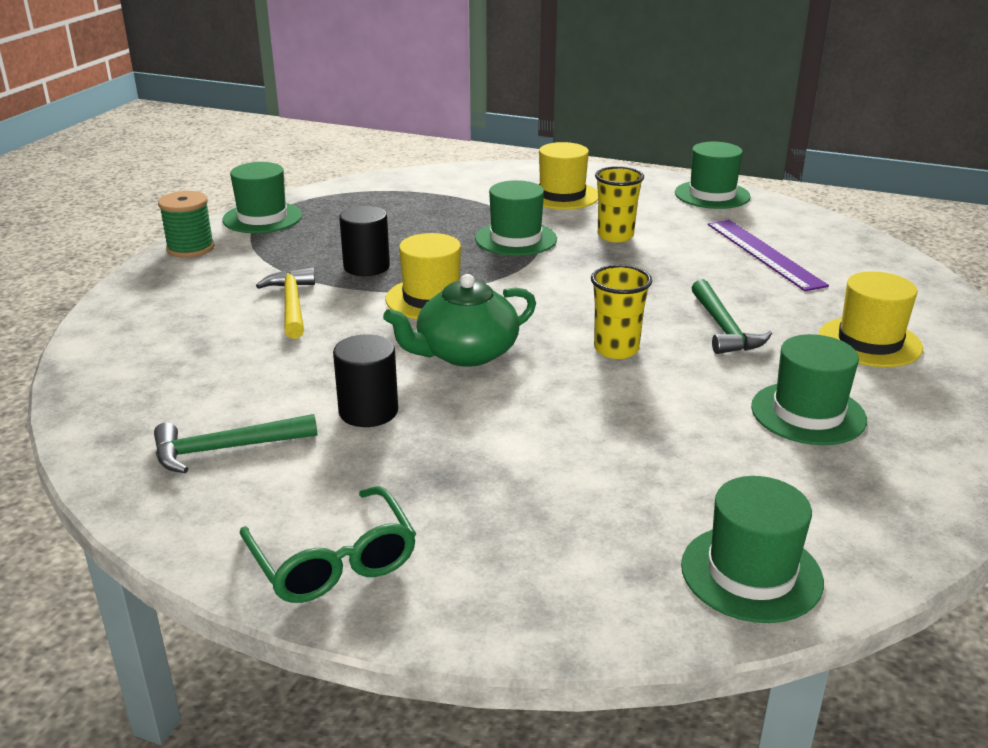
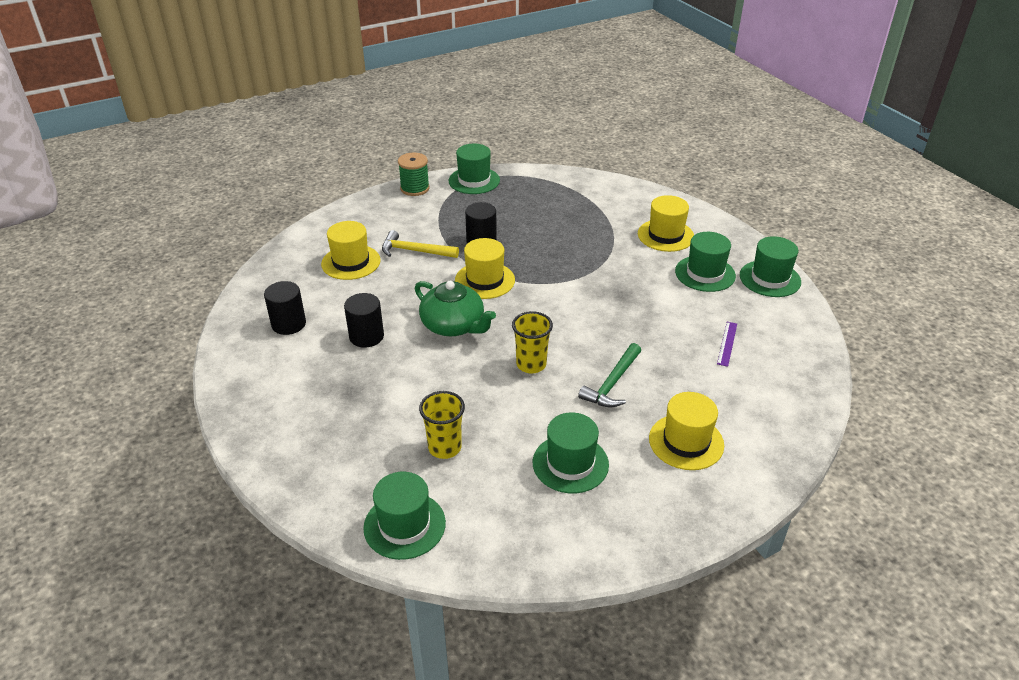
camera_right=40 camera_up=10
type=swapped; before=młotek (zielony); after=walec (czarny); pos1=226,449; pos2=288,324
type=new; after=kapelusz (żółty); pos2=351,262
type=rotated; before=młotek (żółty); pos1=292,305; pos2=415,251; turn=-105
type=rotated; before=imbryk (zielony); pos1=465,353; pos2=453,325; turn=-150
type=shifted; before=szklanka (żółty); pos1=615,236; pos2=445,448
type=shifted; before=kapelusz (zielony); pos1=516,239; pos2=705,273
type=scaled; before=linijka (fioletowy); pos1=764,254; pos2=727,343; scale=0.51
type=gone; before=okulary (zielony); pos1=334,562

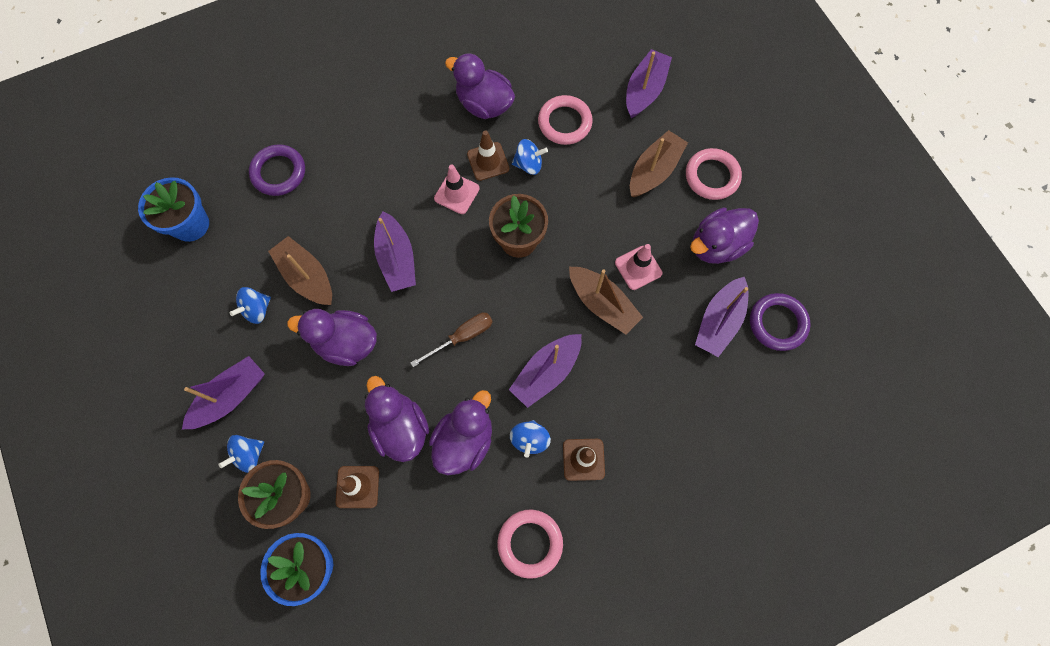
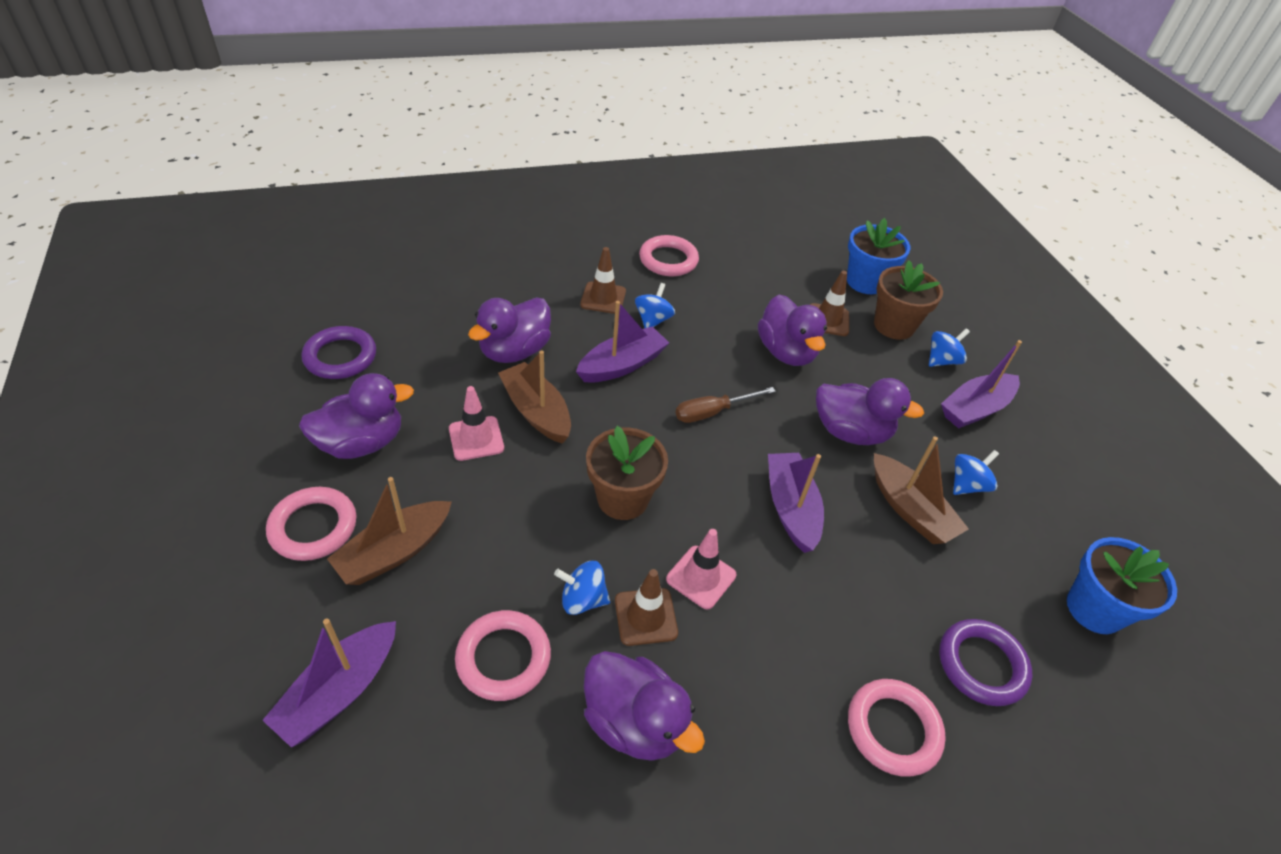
camera_right=-175 camera_up=-25
type=shifted; before=kaczka (fioletowy); pos1=464,440; pos2=514,351
type=new; after=pierścień (różowy); pos2=893,729
type=gone; before=łódka (fioletowy); pos1=719,321

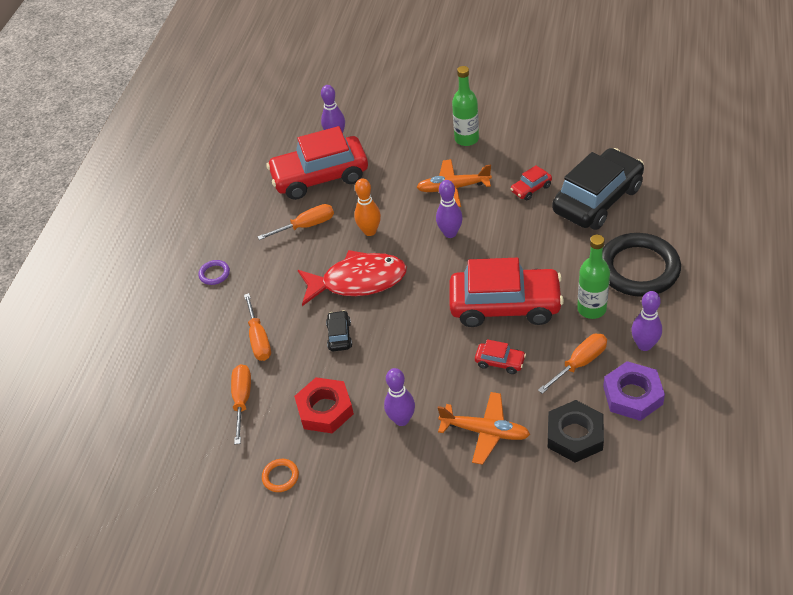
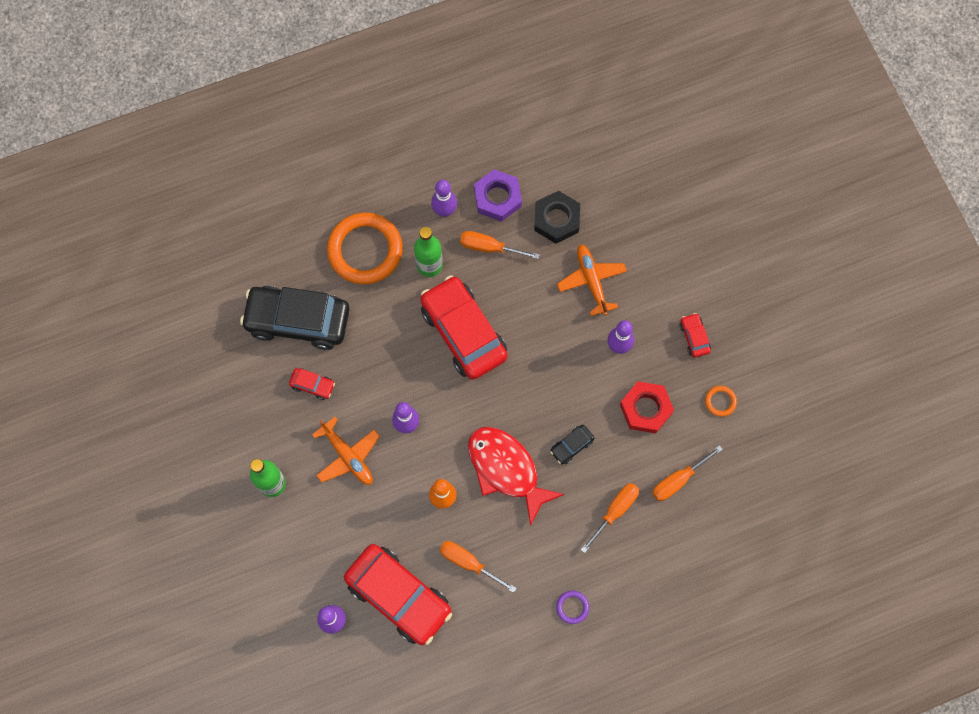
camera_right=-130 camera_up=25
type=repainted; before=pierścień (czarny); after=pierścień (pomarańczowy); pos1=638,268; pos2=365,250
type=shifted; before=samochód (czerwony); pos1=500,362; pos2=694,337

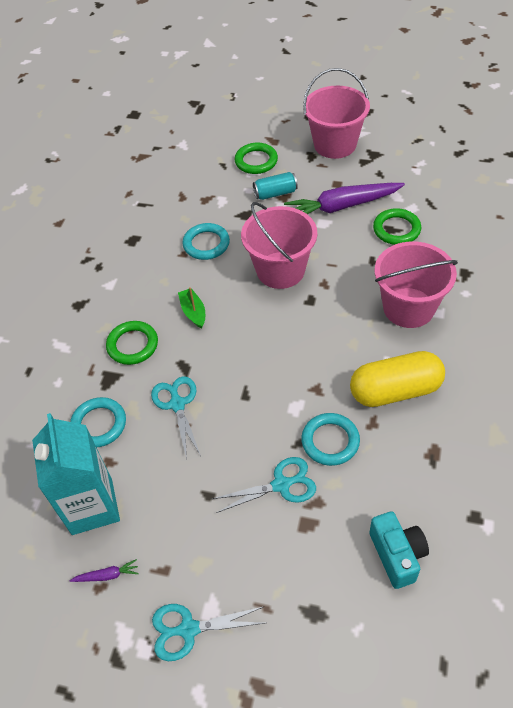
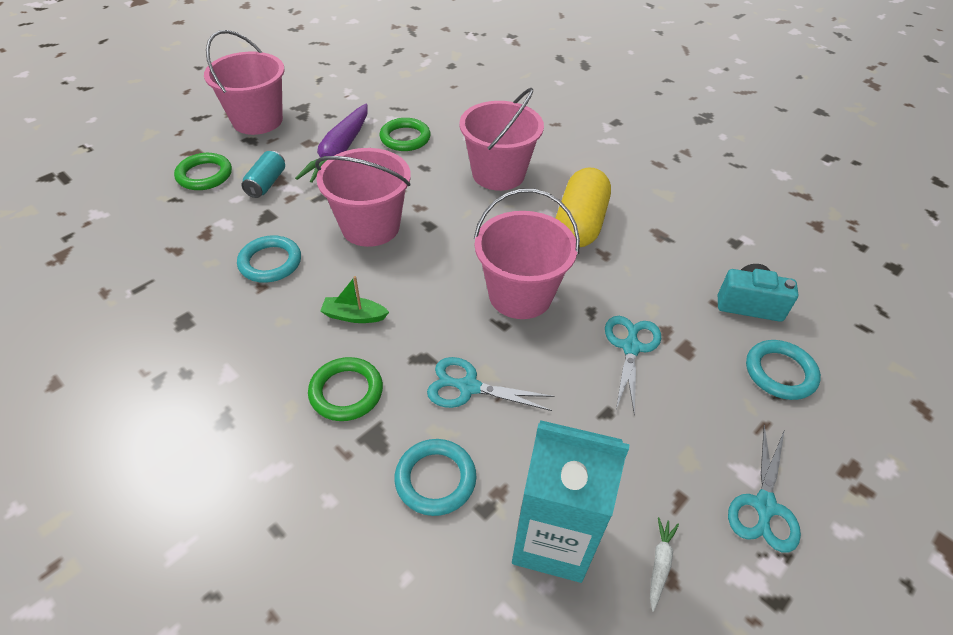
camera_right=-65 camera_up=-5
type=new; after=wiadro (różowy); pos2=520,295
type=repainted; before=marchewka (fioletowy); after=marchewka (biały); pos1=107,575; pos2=660,564
type=shifted; before=pierścień (turkusowy); pos1=330,441; pos2=780,372

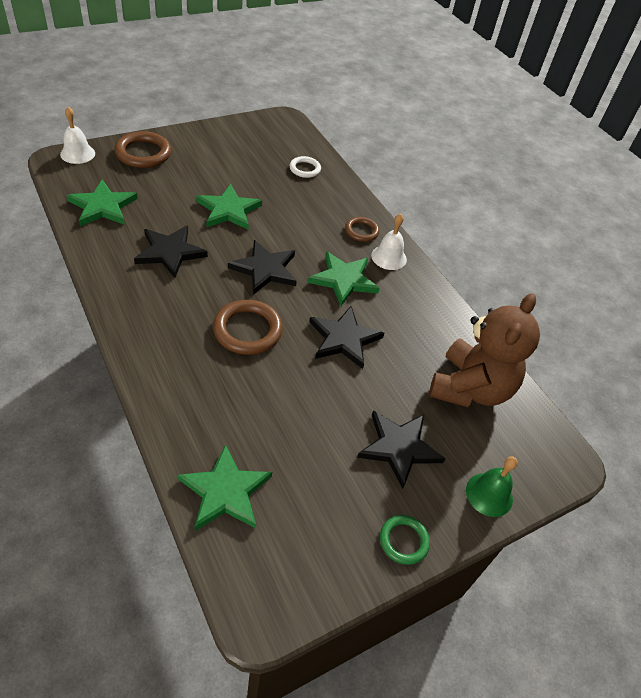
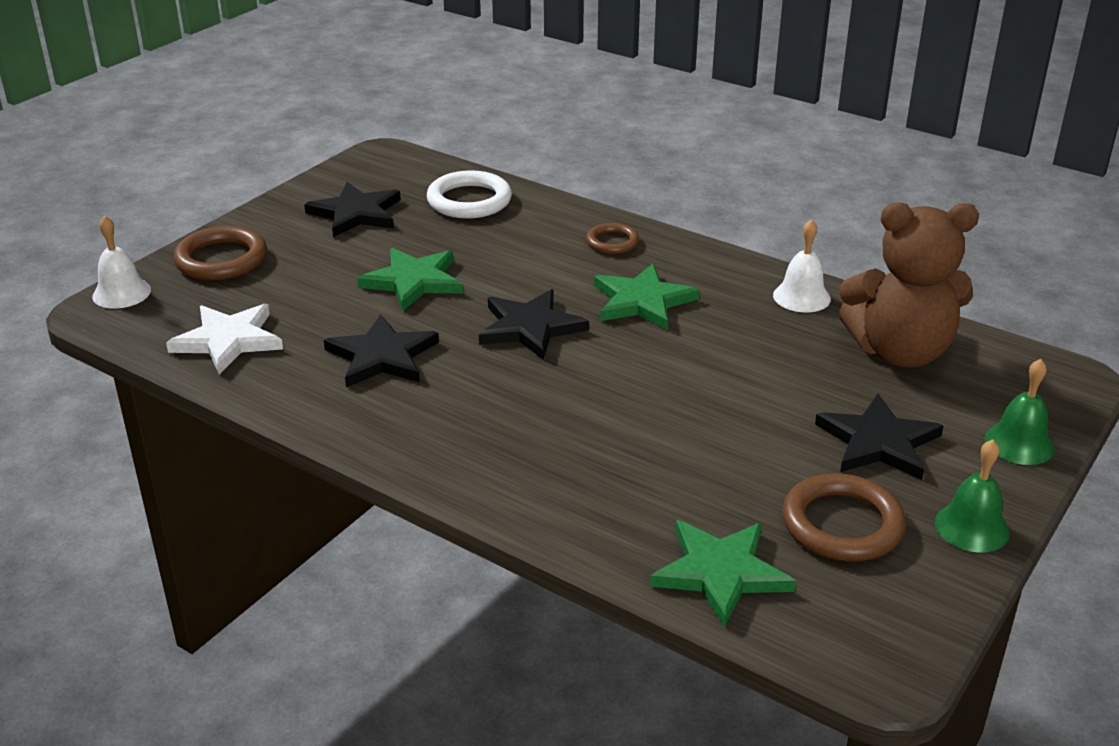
camera_right=-20 camera_up=-15
type=repainted; before=gwiazda (zielony); after=gwiazda (biały); pos1=103,206; pos2=228,340
type=shifted; before=gwiazda (czarny); pos1=344,339; pos2=356,213
type=scaled; before=pierścień (biały); pos1=305,169; pos2=469,201; scale=1.69
type=shifted; before=dzwonek (biały); pos1=389,257; pos2=801,297
type=shifted; before=pierścień (brązowy); pos1=247,330; pos2=842,524
type=rotated; before=miś (brązowy); pos1=470,388; pos2=900,352; turn=90
type=swapped; before=pierścień (zielony); after=dzwonek (zielony); pos1=404,541; pos2=971,527

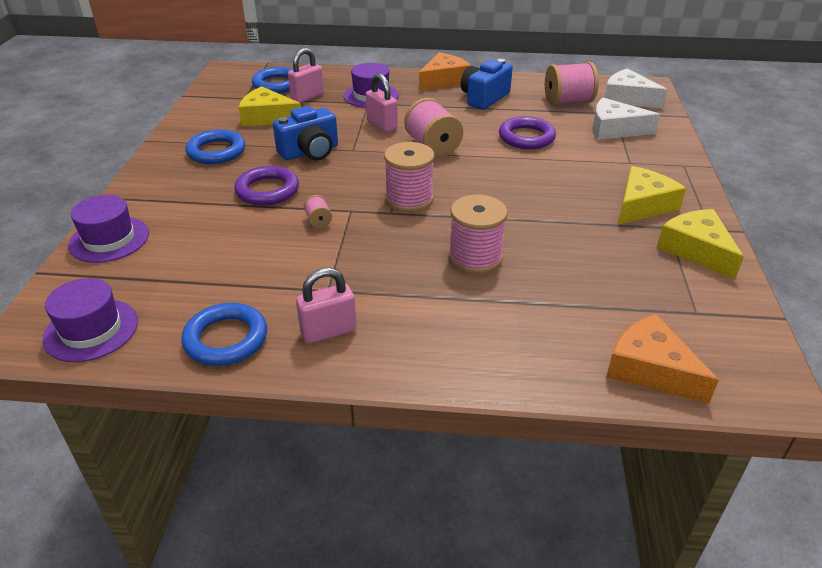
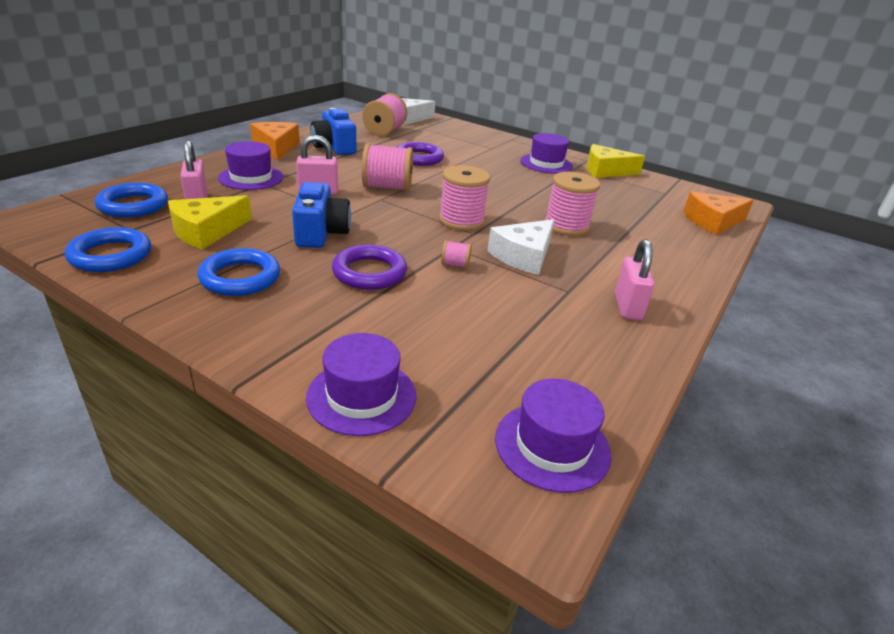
camera_right=-65 camera_up=-5
type=shifted; before=pierścień (niebieski); pos1=226,339; pos2=111,255
type=shifted; before=ser (biały); pos1=614,129; pos2=523,256
type=swapped; before=ser (żółty); after=kapelusz (fioletowy); pos1=642,205; pos2=546,164

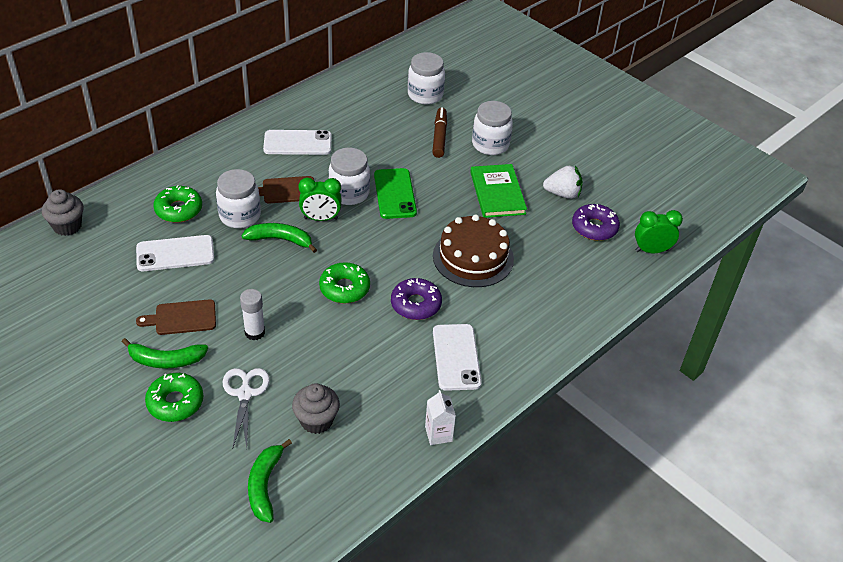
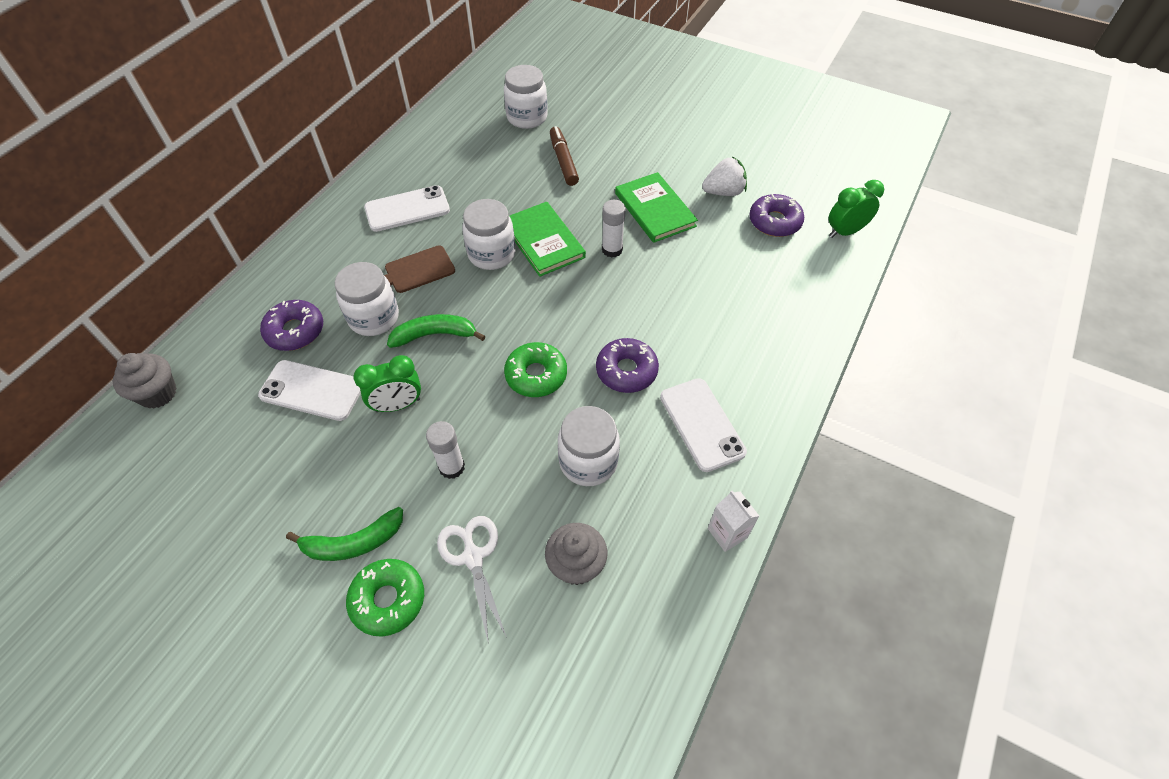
camera_right=-15 camera_up=10
type=rotated; before=telefon (biały); pos1=175,254; pos2=312,390; turn=45
type=repainted; before=donut (zielony); after=donut (fioletowy); pos1=178,209; pos2=295,331
type=shifted; before=budzik (zielony); pos1=320,218; pos2=397,405
type=swapped; before=telefon (zielony); after=książka (zielony); pos1=395,194; pos2=543,241
type=shifted; before=słoik (biały); pos1=490,145; pos2=588,462
type=new; after=klej w sztyfcie (biały); pos2=612,250
type=gone; before=deska do krojenia (brązowy); pos1=182,318
type=gone; before=banan (zielony); pos1=264,486
type=gone; before=tort (brązowy); pos1=473,257

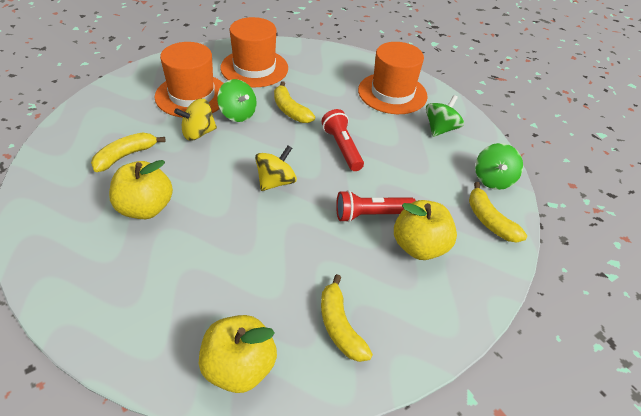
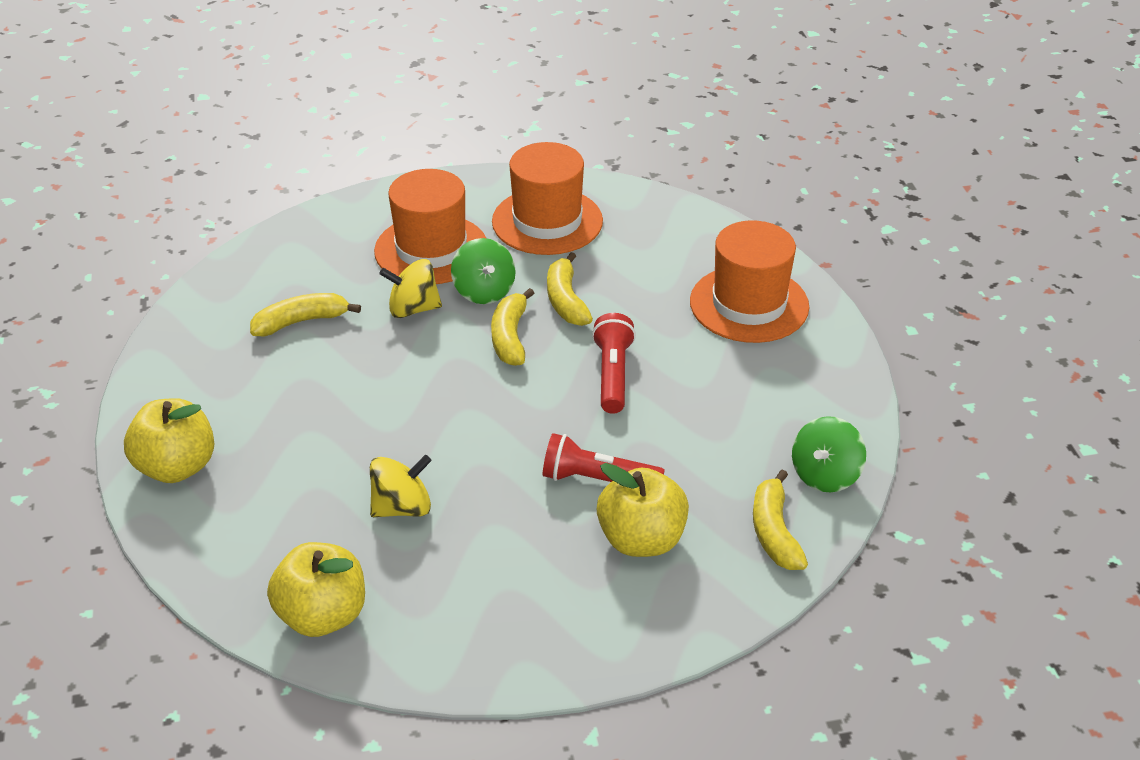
camera_right=25 camera_up=-5
type=shifted; before=jabłko (żółty); pos1=145,208; pos2=176,467
type=shifted; before=bączek (żółty); pos1=276,182; pos2=402,507
type=shifted; before=banan (żółty); pos1=340,326; pos2=510,337
type=gone; before=bączek (zielony); pos1=440,129

